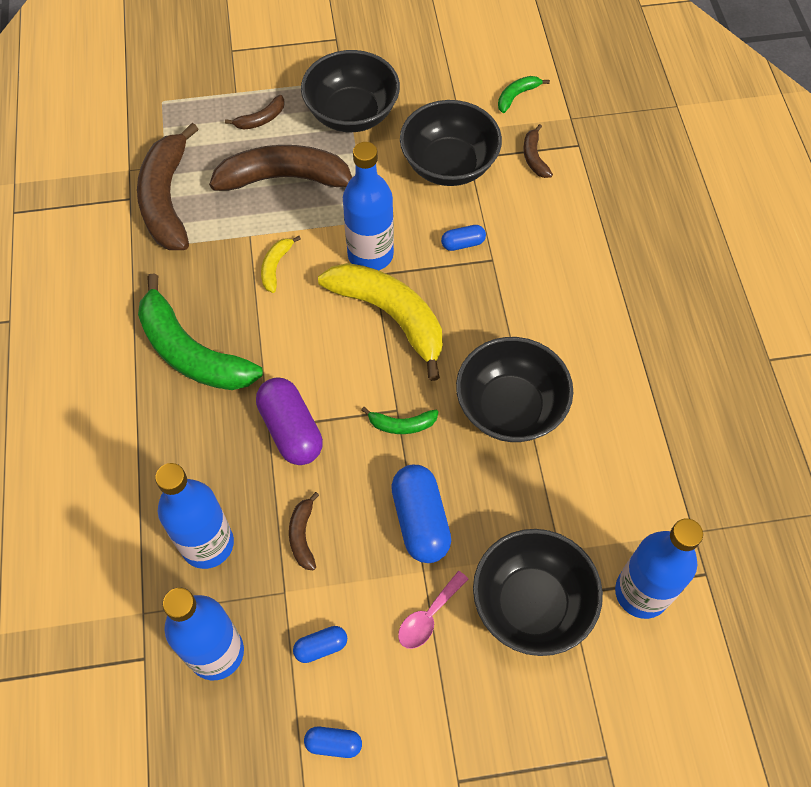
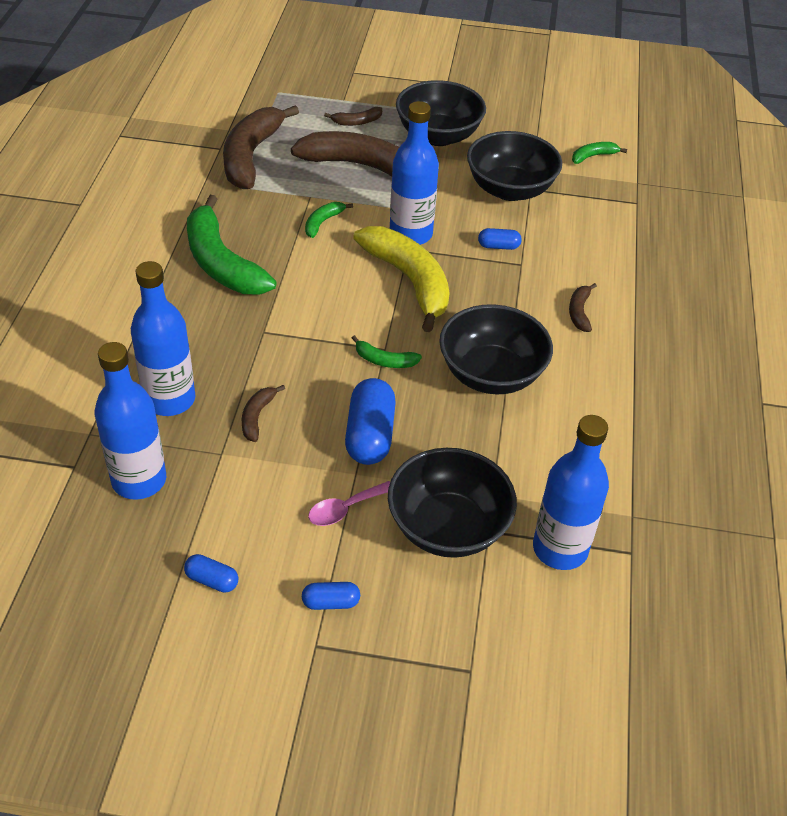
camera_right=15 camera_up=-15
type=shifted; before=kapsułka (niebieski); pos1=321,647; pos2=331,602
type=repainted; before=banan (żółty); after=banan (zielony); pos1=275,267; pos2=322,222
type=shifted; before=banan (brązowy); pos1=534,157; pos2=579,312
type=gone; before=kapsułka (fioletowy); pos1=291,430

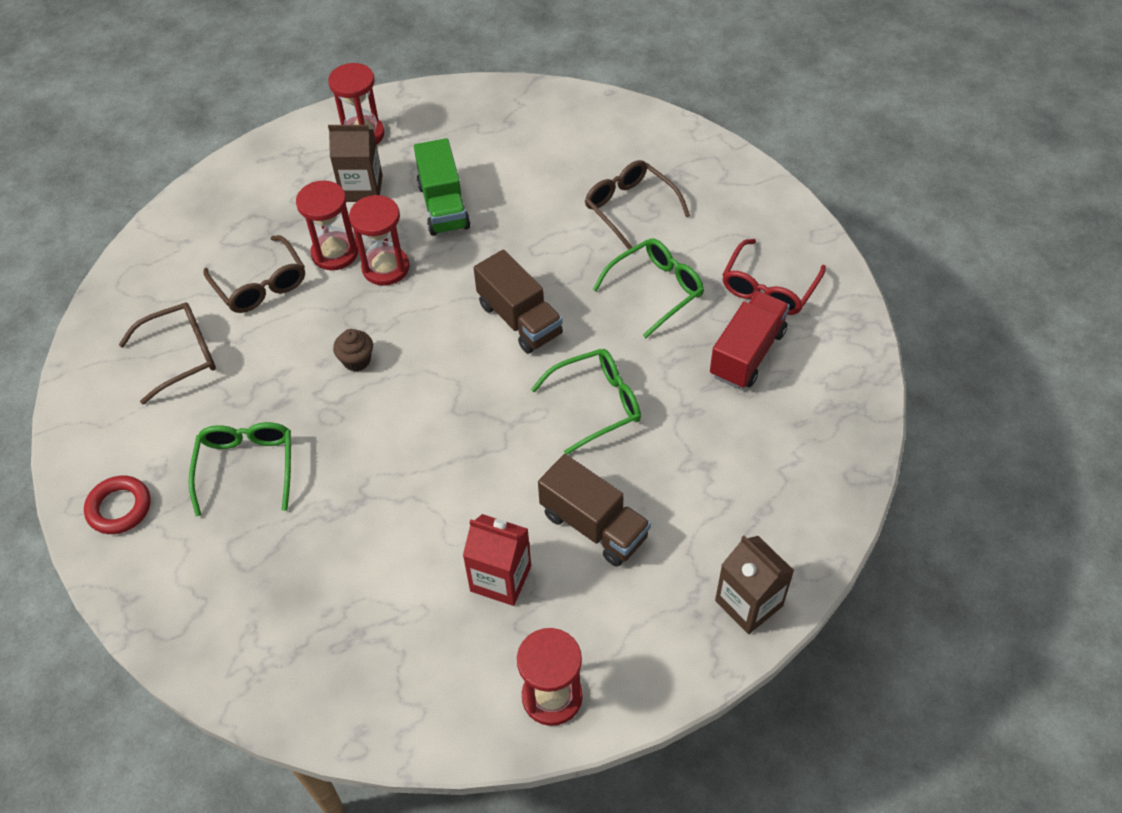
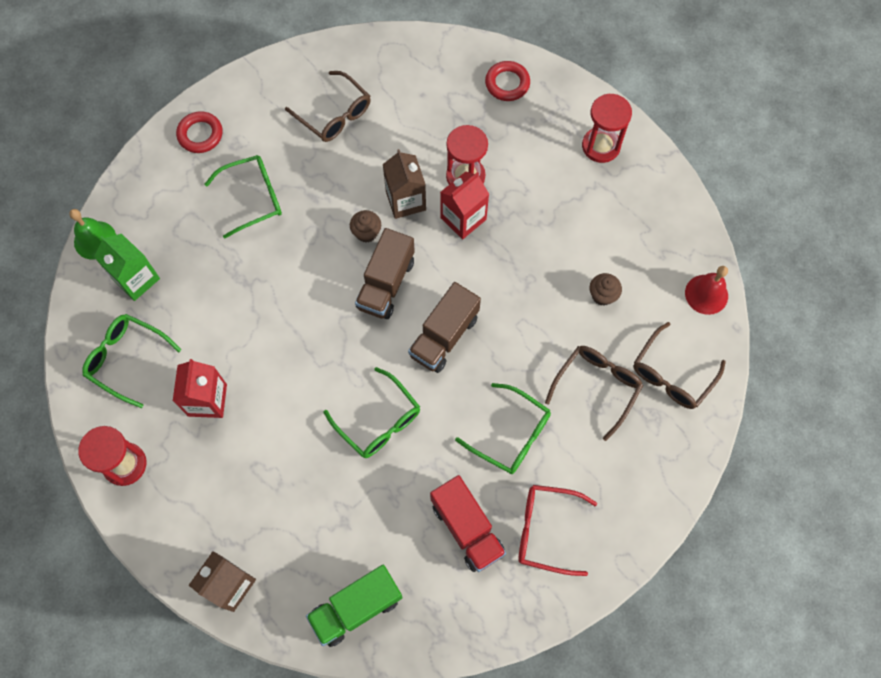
camera_right=70 camera_up=15
type=new; after=dzwonek (zielony); pos2=95,240
type=new; after=okulary (zielony); pos2=126,359
type=new; after=karton mleka (zielony); pos2=136,279
type=shifted; before=ciężarówka (zielony); pos1=443,206; pos2=356,607
type=shifted; before=ciężarówka (brązowy); pos1=594,525; pos2=386,284
type=shifted; before=karton mleka (brązowy); pos1=362,188; pos2=405,200
type=rotated; before=ciężarówka (czerwony); pos1=747,353; pos2=467,528; turn=45
type=swapped; before=klepsydra (czerwony); after=karton mleka (czerwony); pos1=385,268; pos2=463,218
type=new; after=pierścień (czerwony); pos2=507,83
type=new; after=muffinka (brązowy); pos2=602,295
type=shifted; before=okulary (brązowy); pos1=261,285; pos2=672,374
type=new; after=dzwonek (czerwony); pos2=706,294

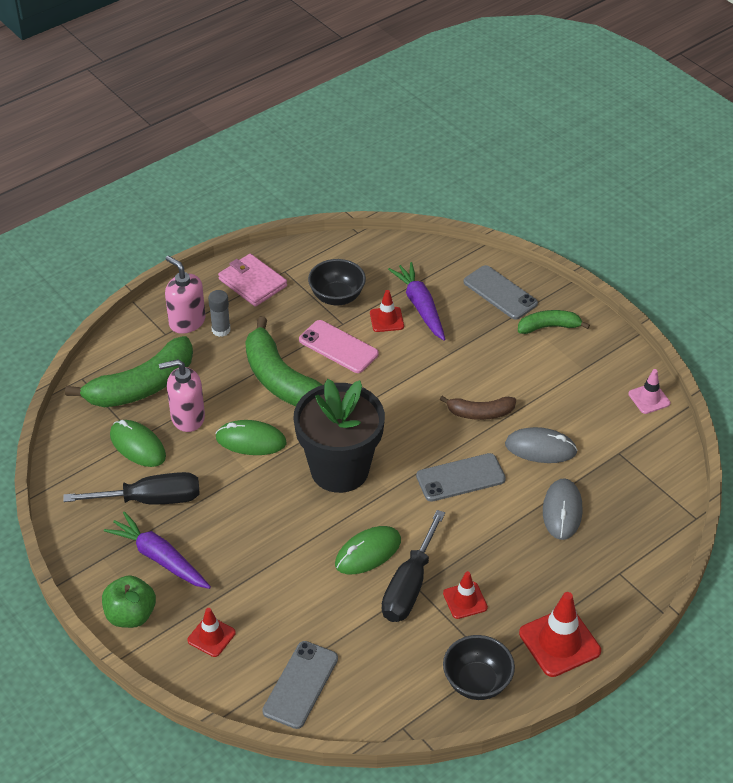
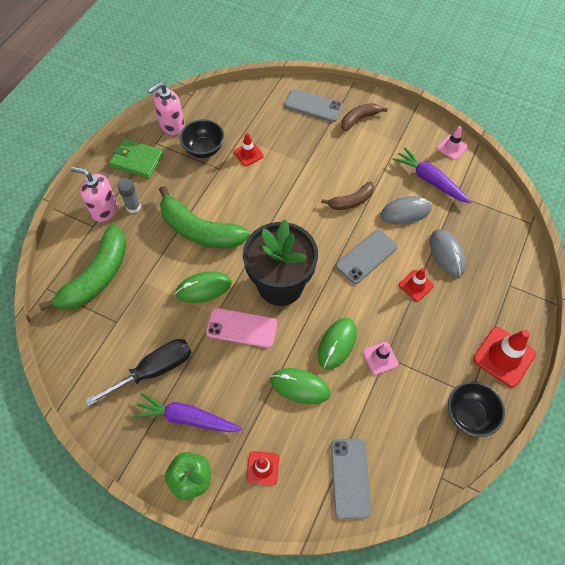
camera_right=-25 camera_up=15
type=repainted; before=portfel (różowy); after=portfel (zielony); pos1=252,282; pos2=137,160
type=shifted; before=dozownik mydła (różowy); pos1=187,417; pos2=172,125
type=shifted; before=telefon (różowy); pos1=338,347; pos2=242,328
type=shifted; before=myszka (zielony); pos1=138,446; pos2=300,386
type=repainted; before=banan (zielony); after=banan (brązowy); pos1=549,327; pos2=359,119
type=swapped; before=śrubokręt (czarny); after=pachołek (różowy); pos1=409,586; pos2=380,358
type=shifted; before=marchewka (fioletowy); pos1=420,306; pos2=430,180
type=shifted; before=pachołek (czerwony); pos1=465,600; pos2=416,285

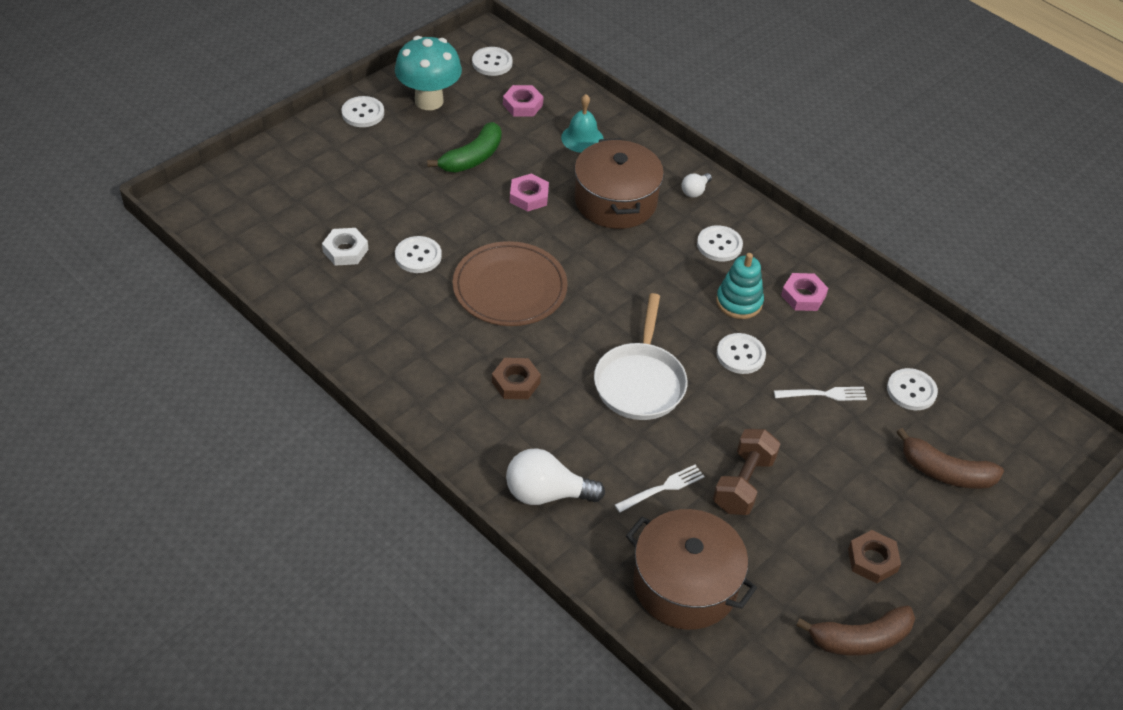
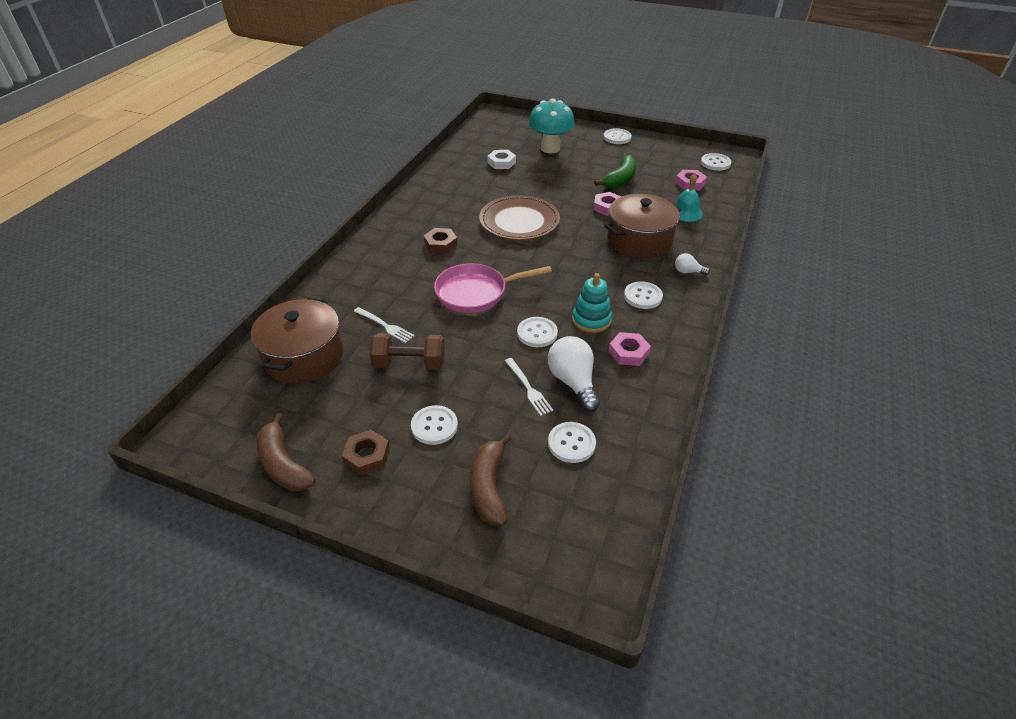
camera_right=70 camera_up=-5
type=shifted; before=guzik (biały); pos1=418,256; pos2=434,426
type=repainted; before=patelnia (biały); after=patelnia (różowy); pos1=640,382; pos2=476,292
type=shifted; before=grzyb (turkusowy); pos1=429,101; pos2=550,148
type=shifted; before=żarówka (biały); pos1=546,493; pos2=573,382
type=rotated; before=banan (zielony); pos1=472,158; pos2=620,179; turn=-75

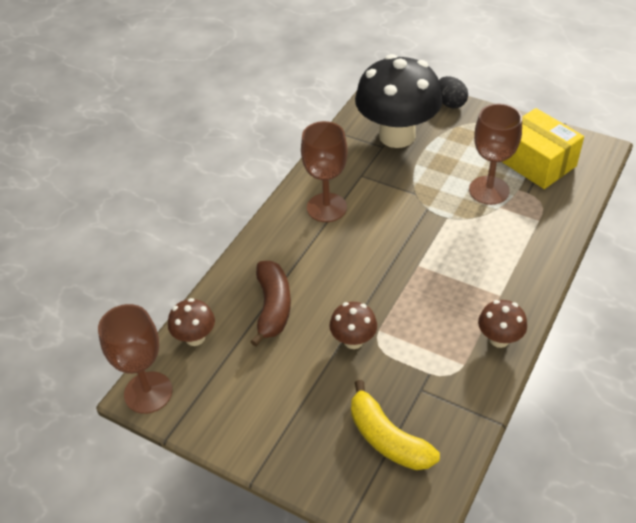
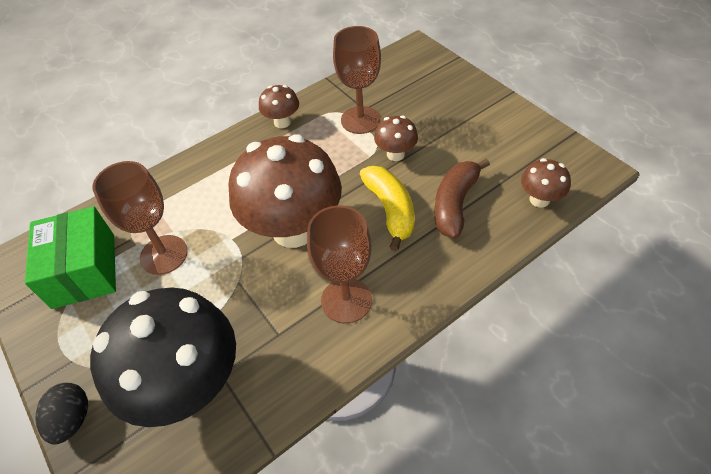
camera_right=-155 camera_up=5
type=repainted; before=pudełko (żółty); after=pudełko (zielony); pos1=536,163; pos2=84,270
type=new; after=grzyb (brązowy); pos2=294,229
type=shifted; before=kielich (brązowy); pos1=148,392; pos2=360,120
type=shifted; before=banan (żółty); pos1=387,438; pos2=390,210

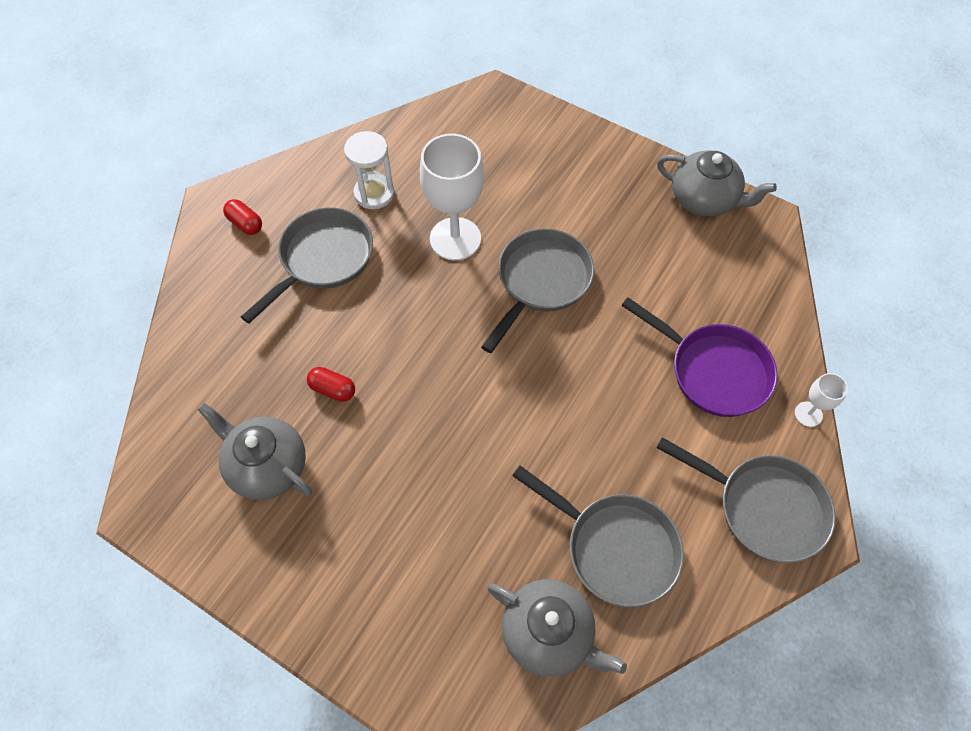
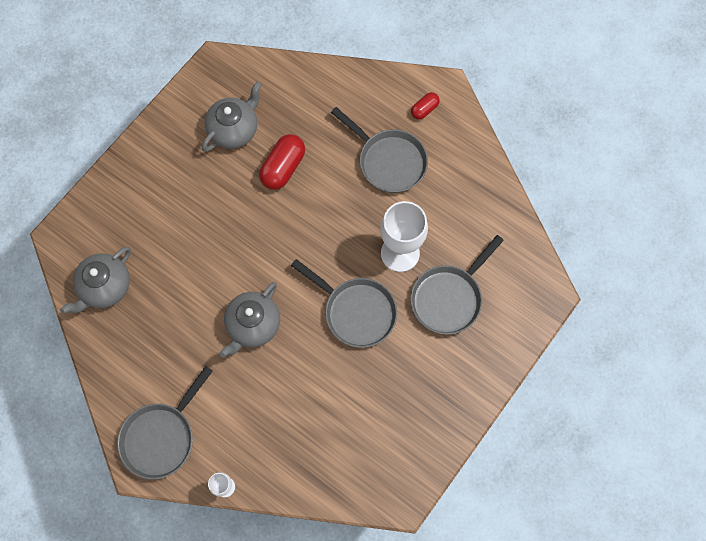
camera_right=95 camera_up=10
type=shifted; before=imbryk (szary); pos1=704,199; pos2=253,325
type=scaled; before=kapsułka (czerwony); pos1=333,389; pos2=283,167; scale=1.78
type=shifted; before=patelnia (szary); pos1=615,548; pos2=449,298
type=gone; before=klepsydra (biały); pos1=374,193
type=gone; before=patelnia (fioletowy); pos1=713,371

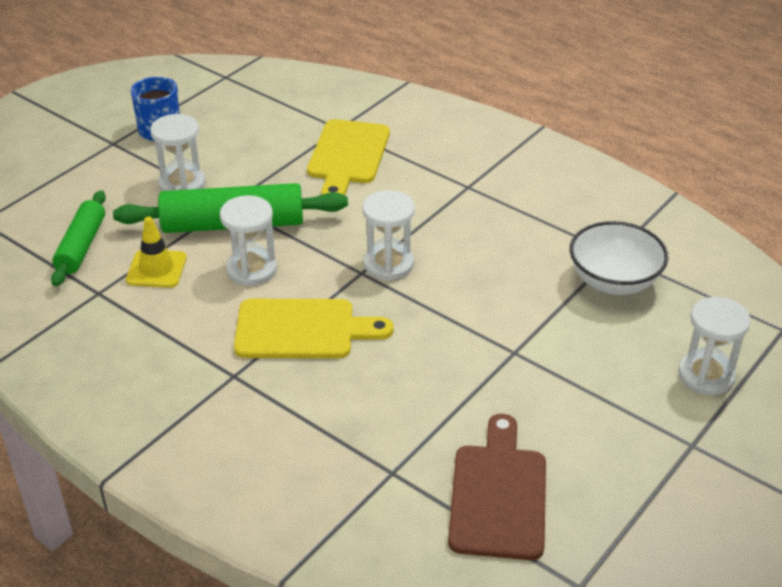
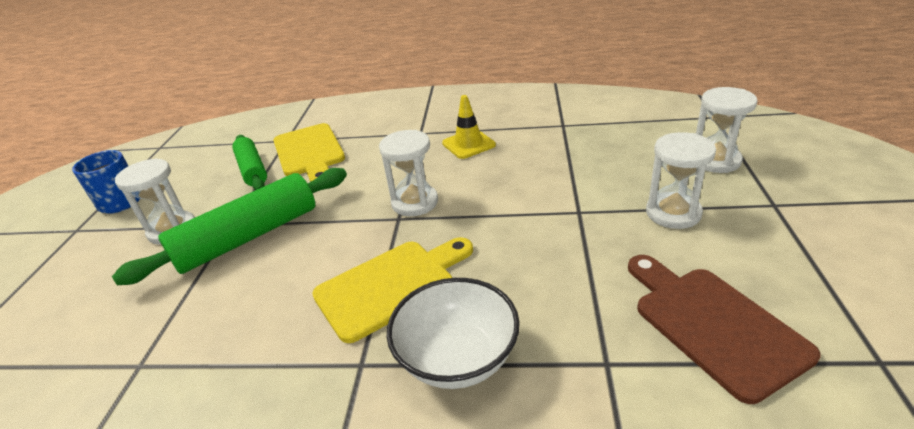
camera_right=-30 camera_up=-5
type=shifted; before=wałek do ciasta (zielony); pos1=81,246; pos2=252,170
type=shifted; before=miska (biały); pos1=613,281; pos2=457,358
type=shifted; before=pachołek (żółty); pos1=156,269; pos2=468,144
type=shifted; before=klepsydra (biały); pos1=251,269; pos2=673,213

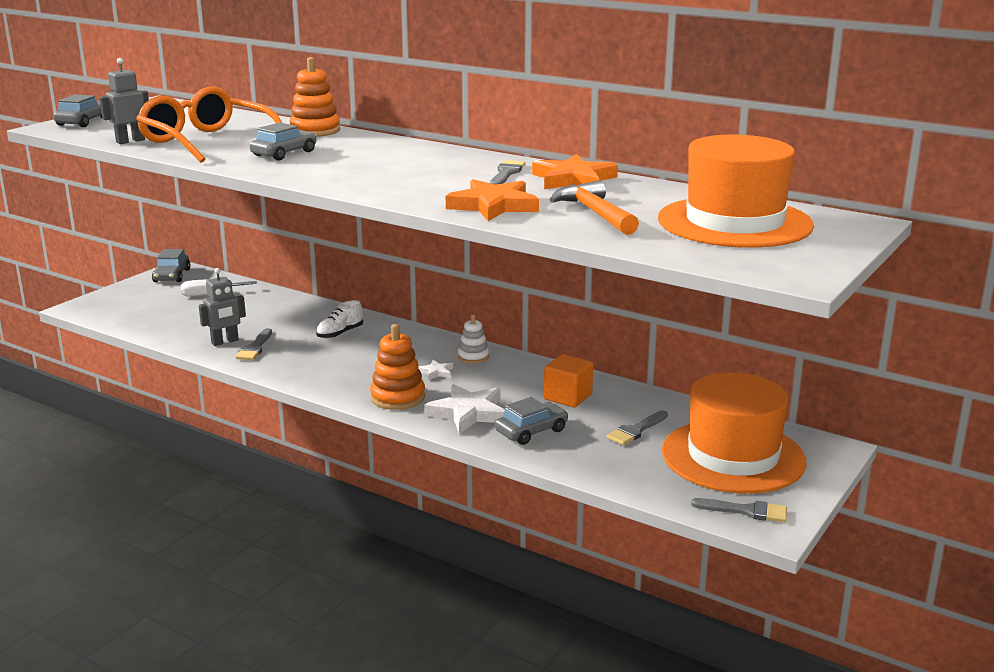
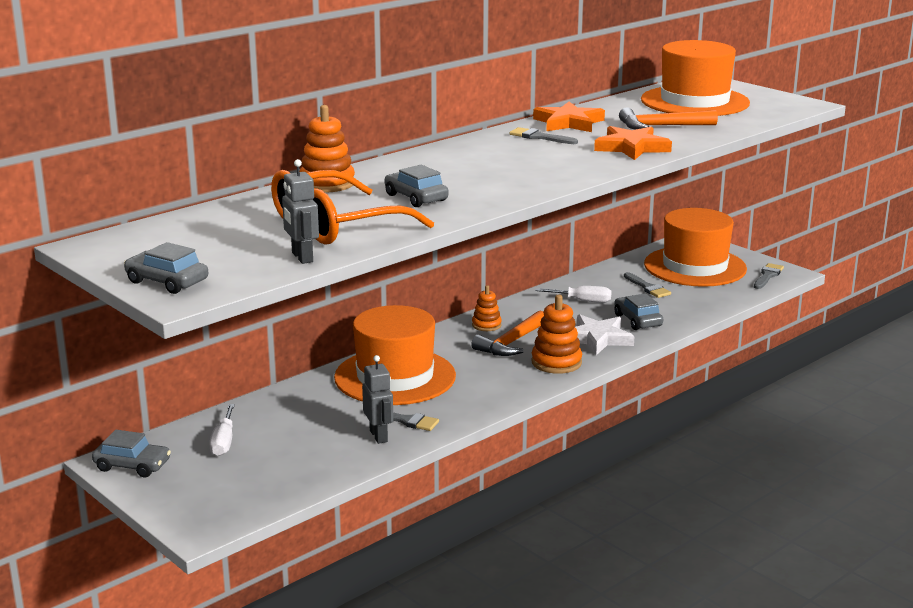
camera_right=-75 camera_up=0
type=swapped; before=but (biały); after=kapelusz (pomarańczowy); pos1=340,333; pos2=395,377
type=swapped; before=gwiazda (biały); after=młotek (pomarańczowy); pos1=436,372; pos2=511,342
type=repainted; before=zabawka nakładanka (biały); after=zabawka nakładanka (pomarańczowy); pos1=473,357; pos2=486,325
type=swapped; before=sześcian (pomarańczowy); after=śrubokręt (biały); pos1=568,397; pos2=583,301

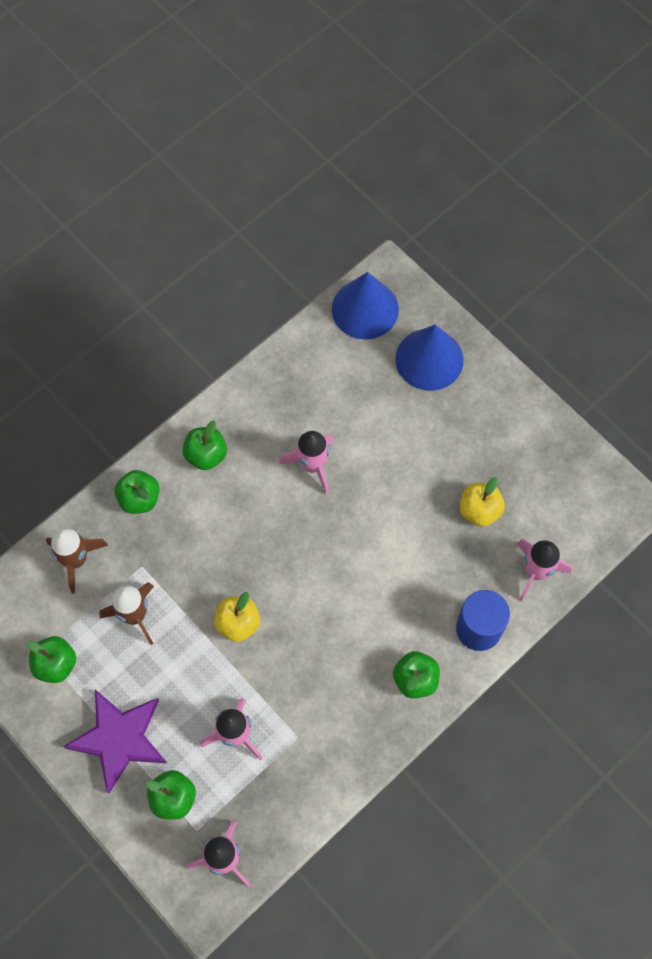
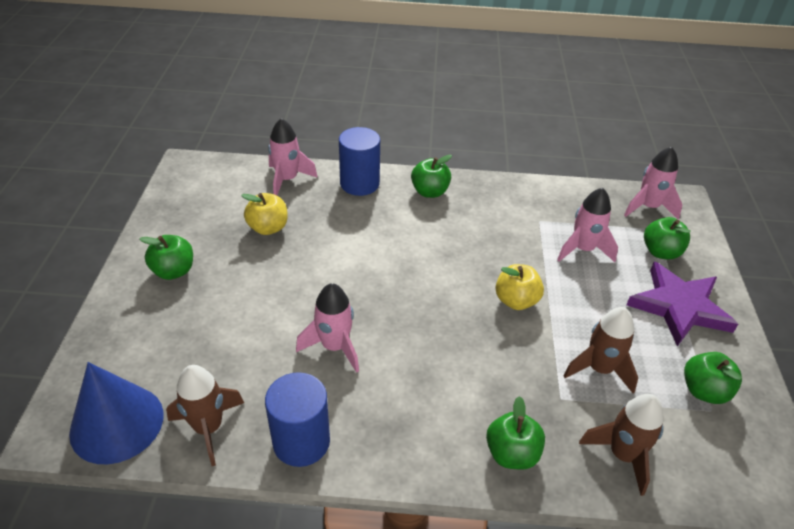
camera_right=-135 camera_up=-25
type=shifted; before=jabłko (zielony); pos1=206,455; pos2=174,271
type=new; after=rakieta (brązowy); pos2=208,428
type=new; after=walec (niebieski); pos2=301,441
type=gone; before=stożek (niebieski); pos1=429,359

